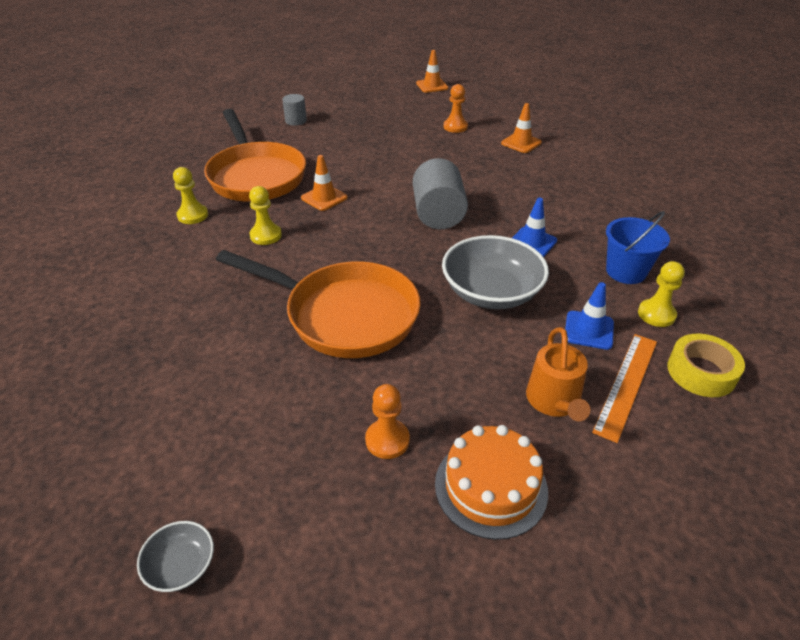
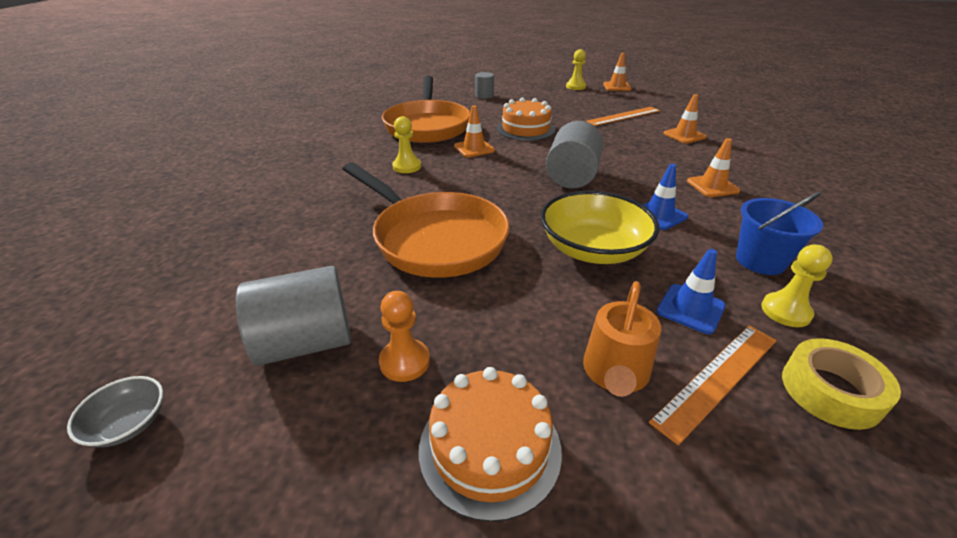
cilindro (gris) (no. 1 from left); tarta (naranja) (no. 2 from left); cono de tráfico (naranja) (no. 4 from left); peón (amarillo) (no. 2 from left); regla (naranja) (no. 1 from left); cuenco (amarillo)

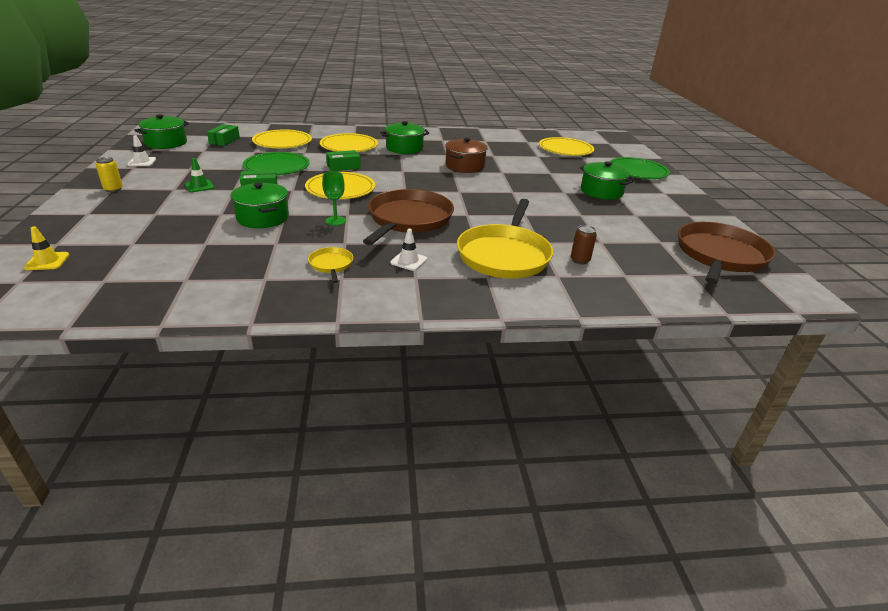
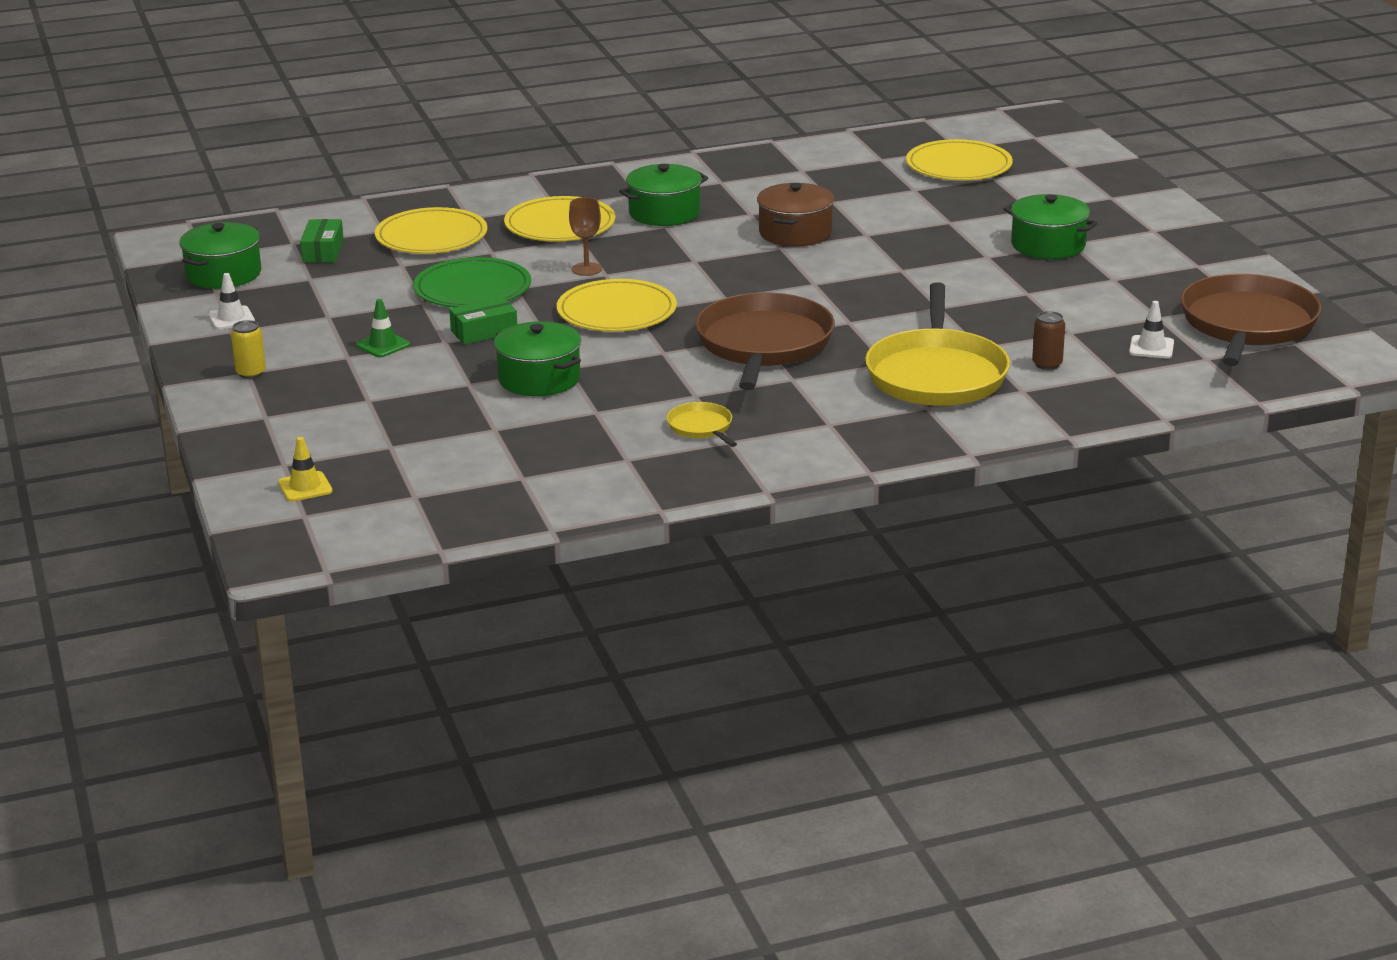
copa (verde); plato (verde) (no. 2 from left in the first image); cono de tráfico (blanco) (no. 2 from left); copa (marrón)

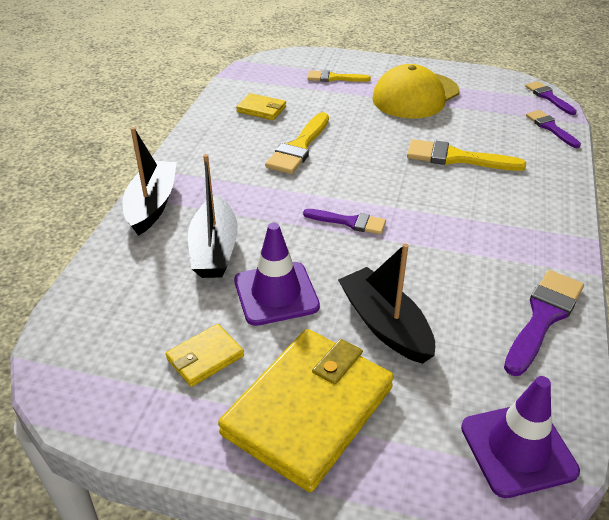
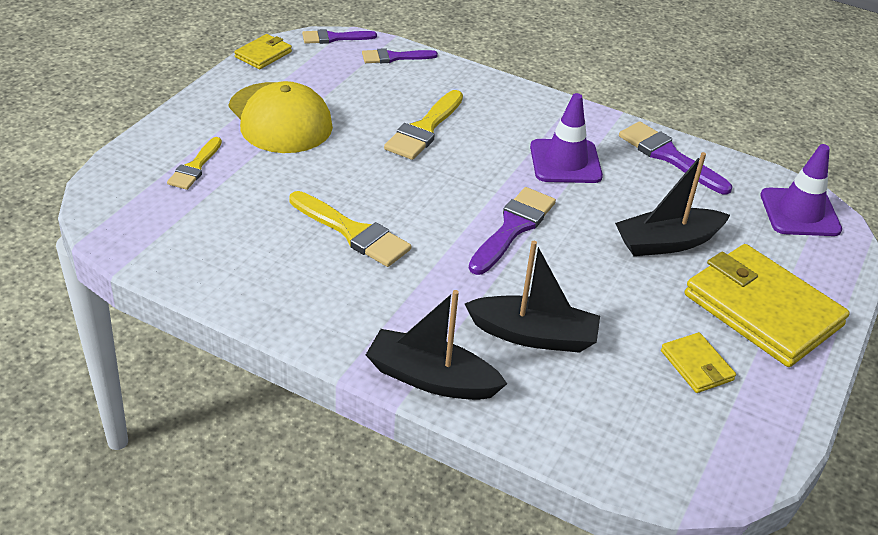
cono de tráfico (morado) (no. 1 from left); cartera (amarillo) (no. 1 from left); pincel (morado) (no. 3 from left)

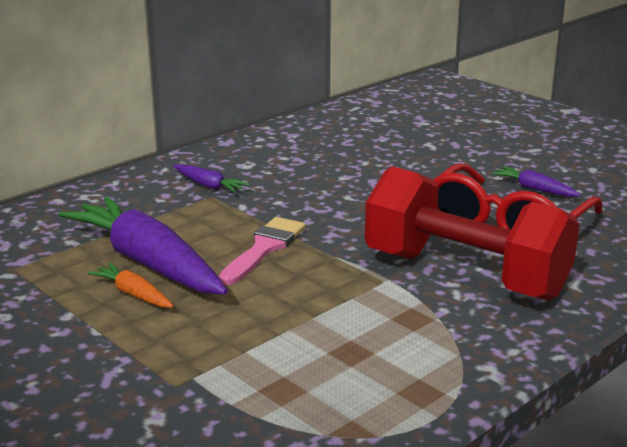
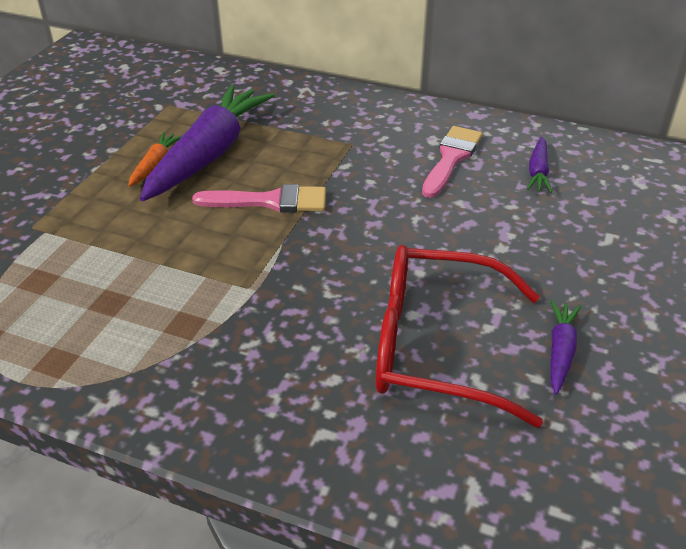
mancuerna (rojo); pincel (rosa) (no. 2 from left); zanahoria (morado) (no. 2 from left)

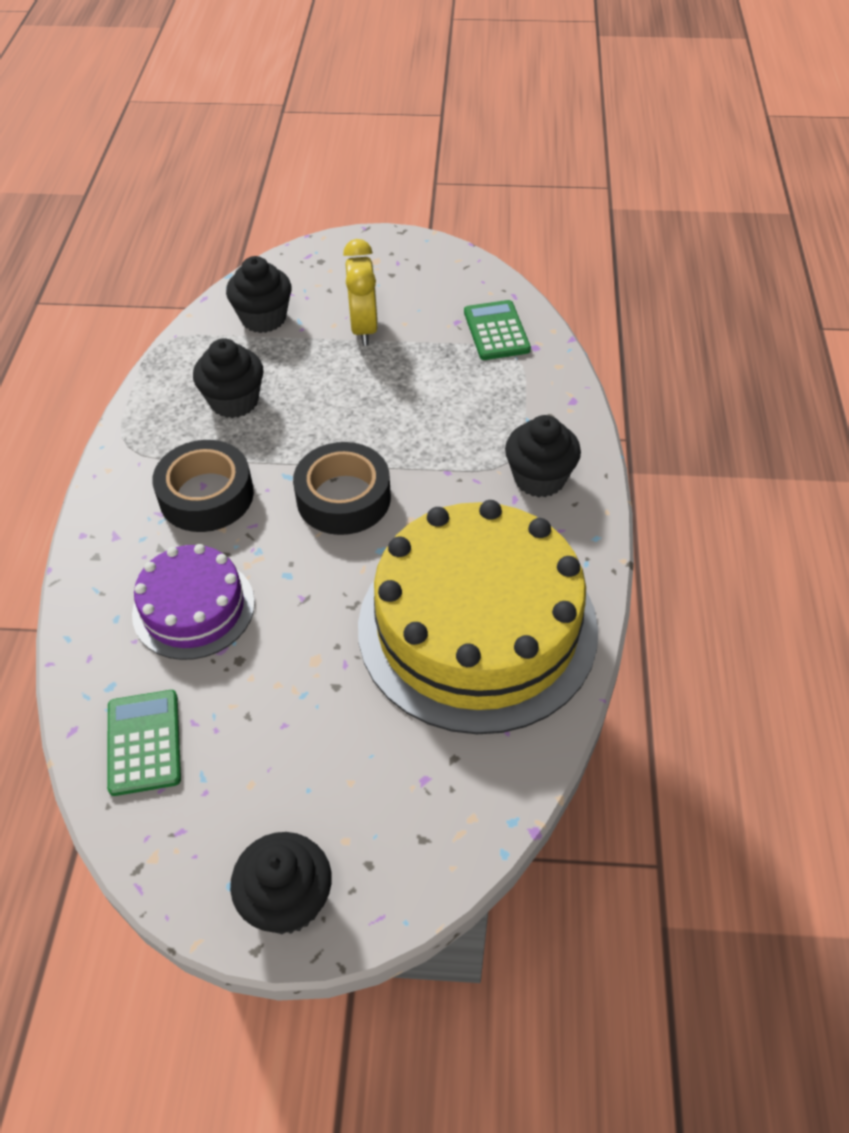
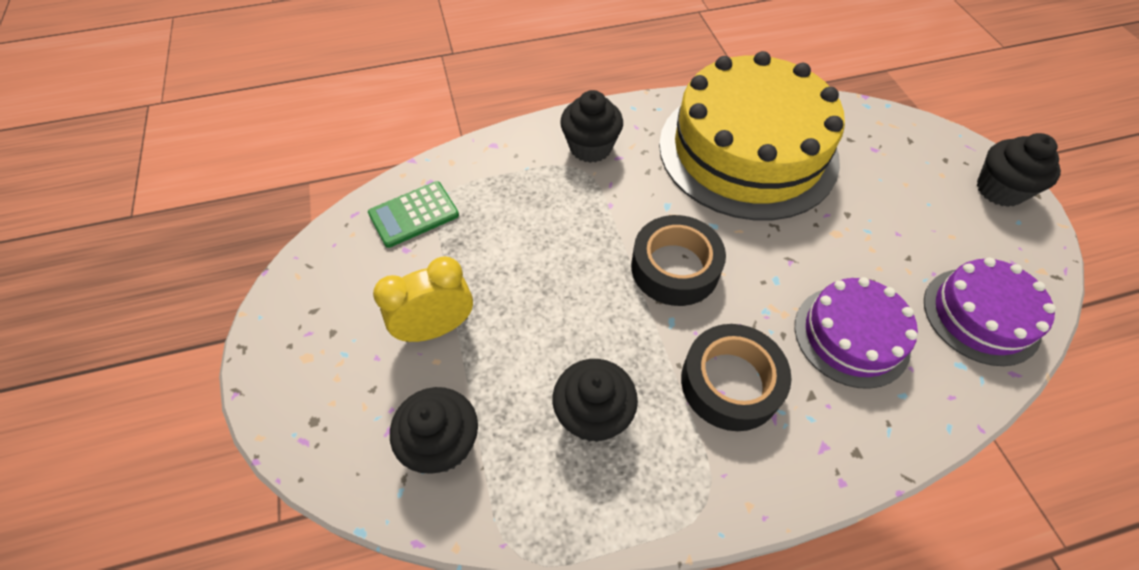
tarta (morado) (no. 2 from left)

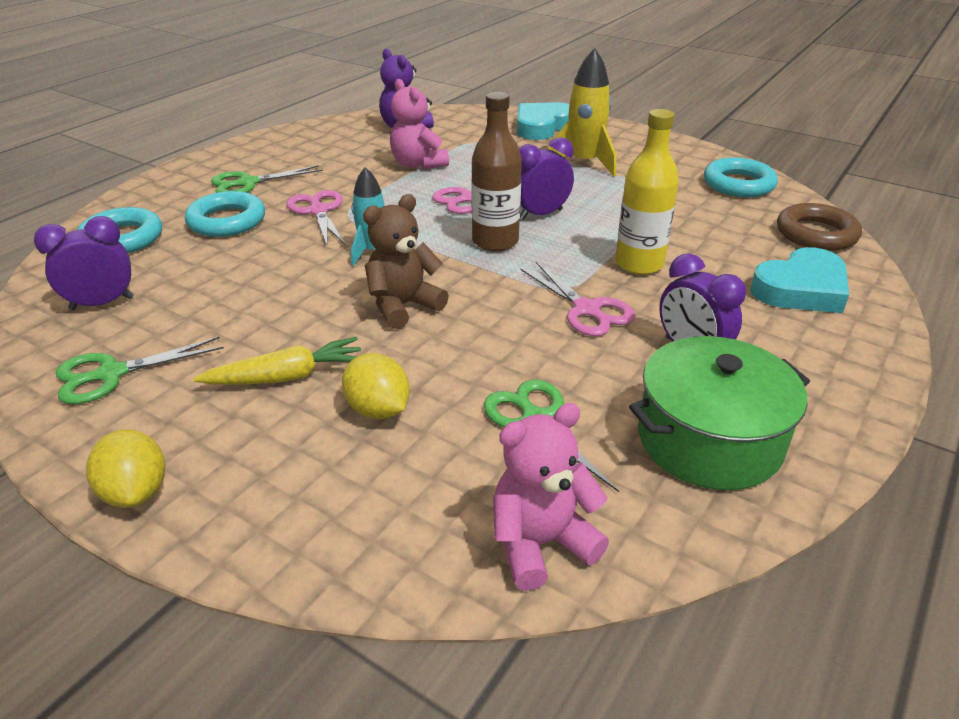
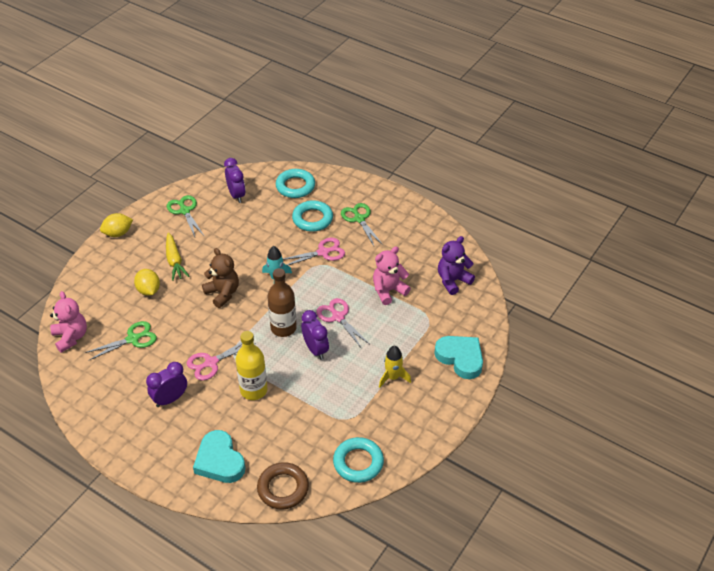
olla (verde); limón (amarillo) (no. 2 from left); cohete (amarillo)

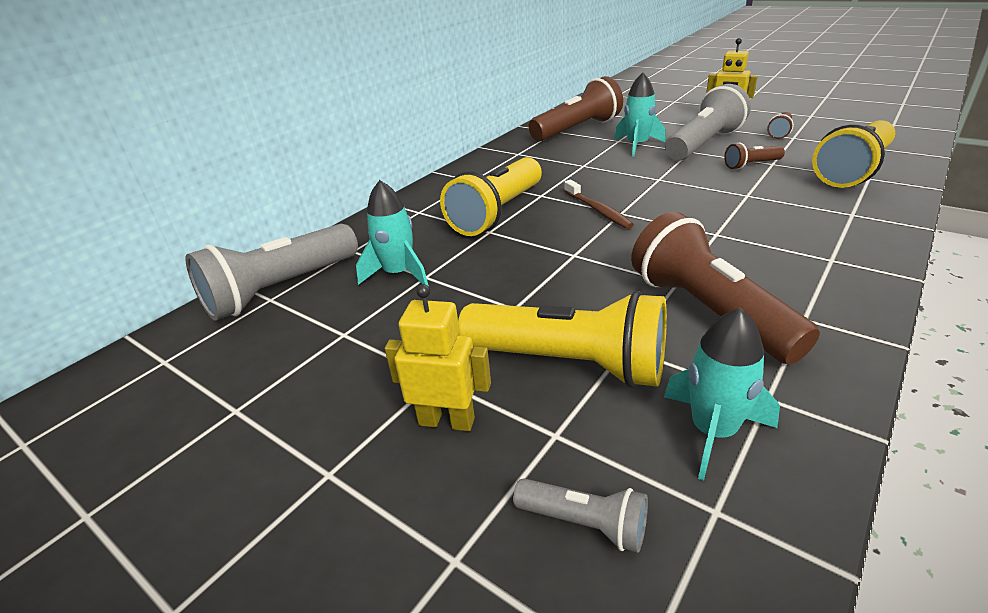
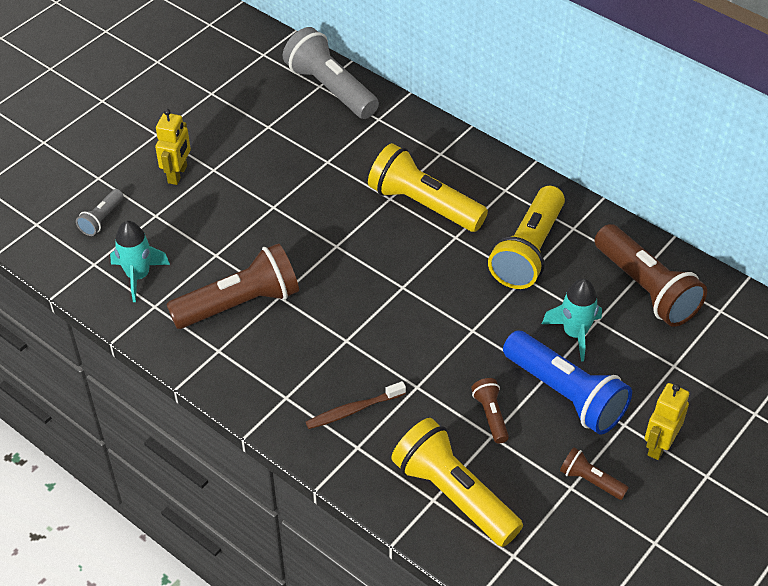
cohete (turquesa) (no. 1 from left in the first image); lámpara de mano (amarillo) (no. 3 from left); cepillo de dientes (marrón); lámpara de mano (azul)

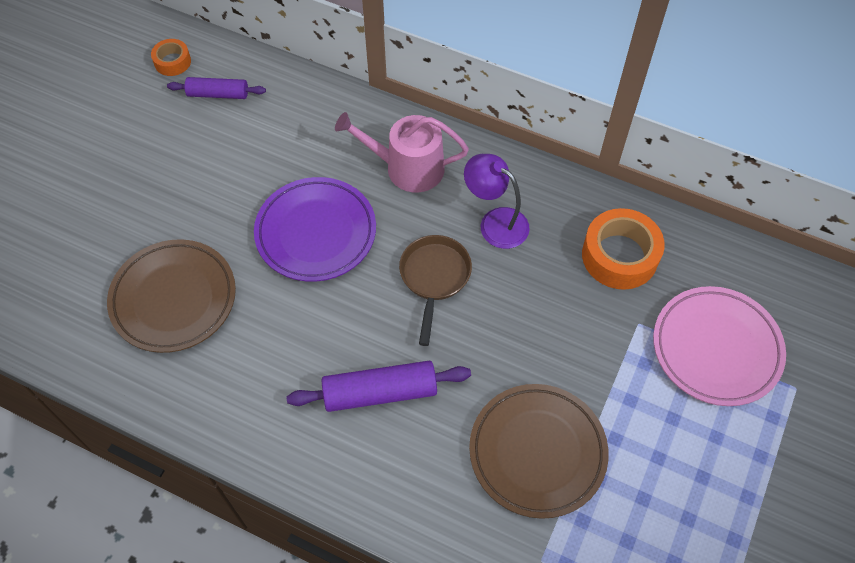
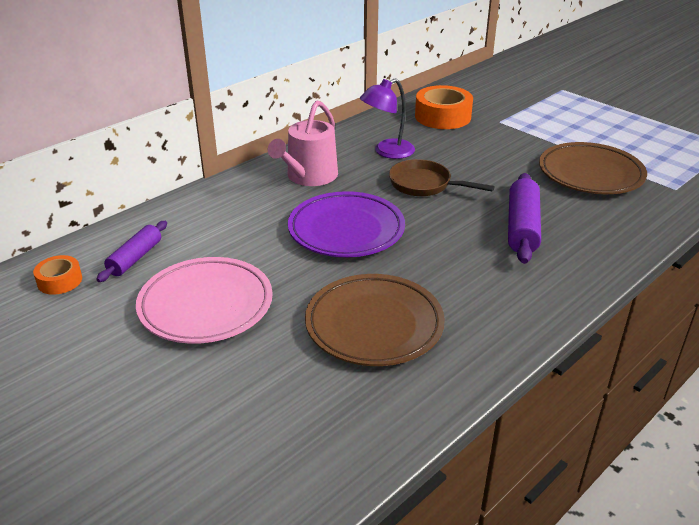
plato (rosa)

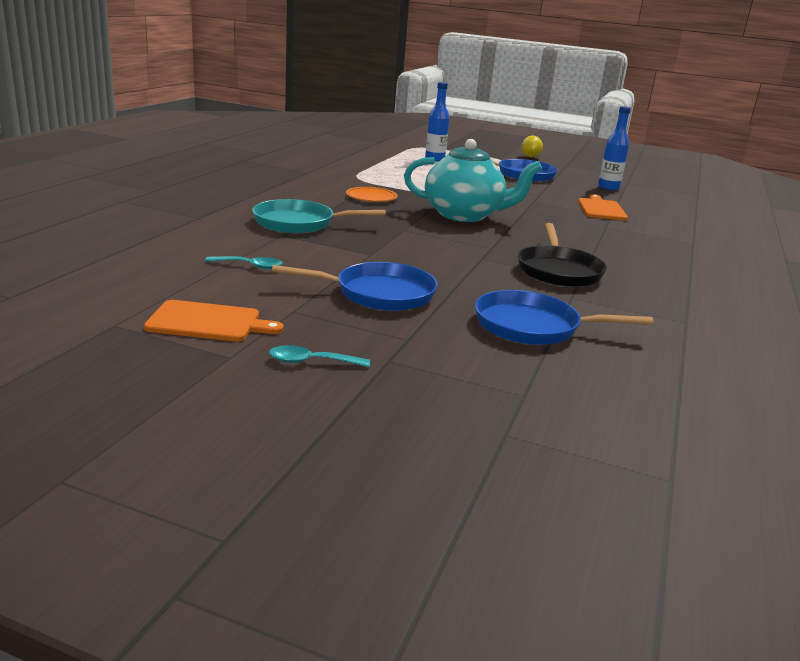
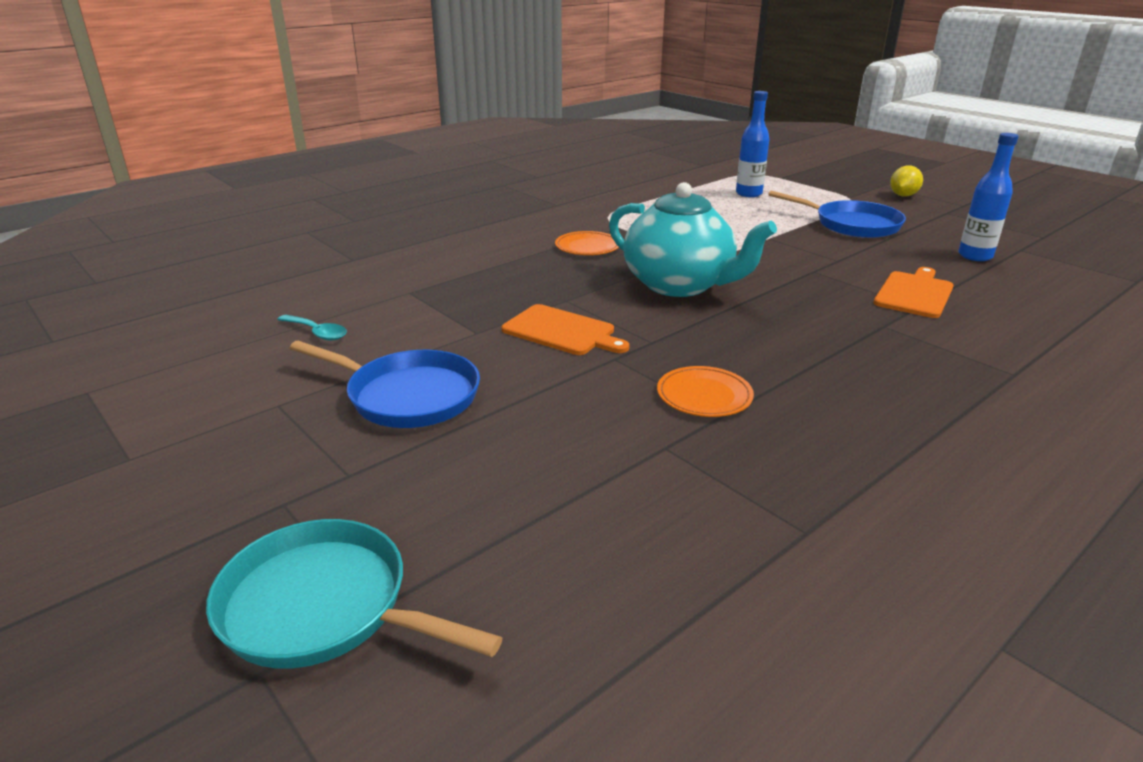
cuchara (turquesa) (no. 2 from left in the first image); sartén (azul) (no. 3 from left in the first image); tabla de cortar (naranja) (no. 1 from left); sartén (turquesa); plato (naranja) (no. 2 from left)

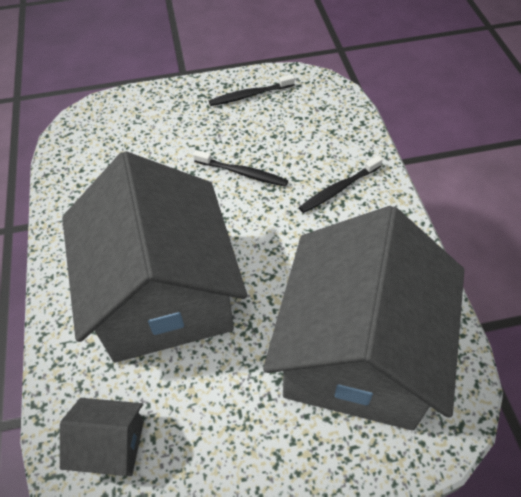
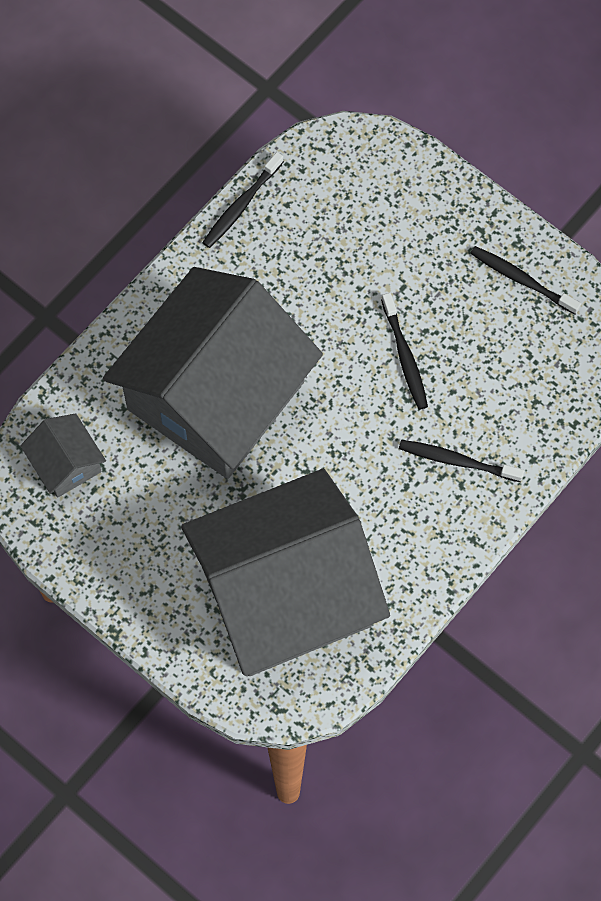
cepillo de dientes (negro) (no. 1 from left)

